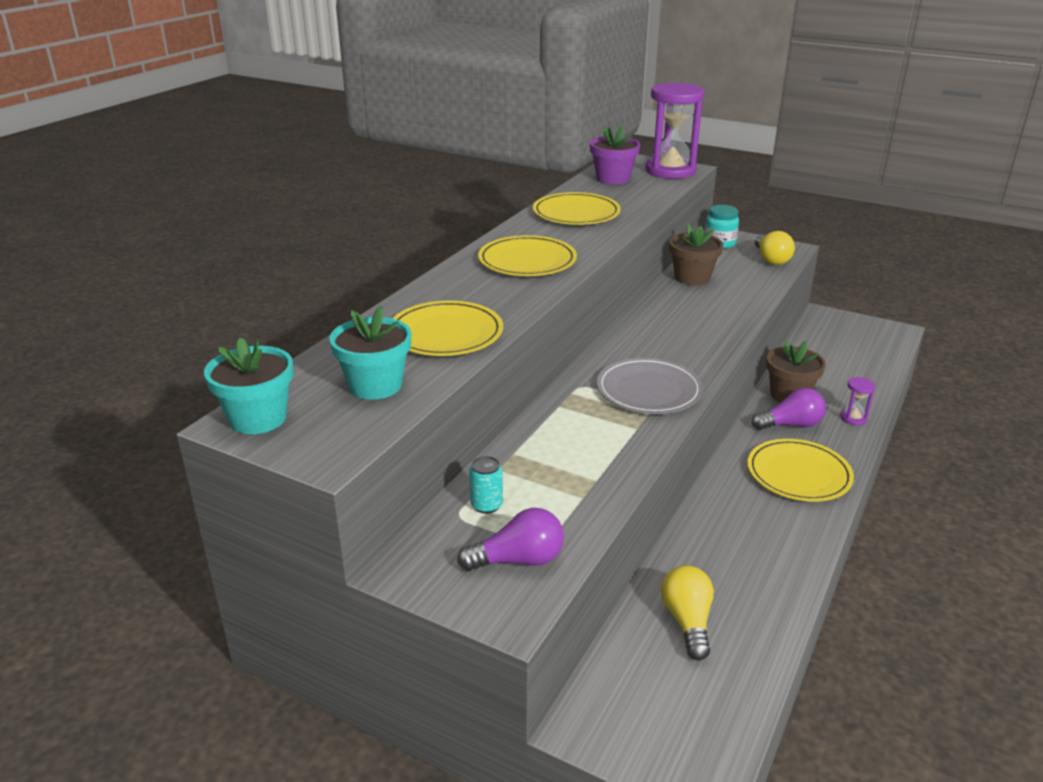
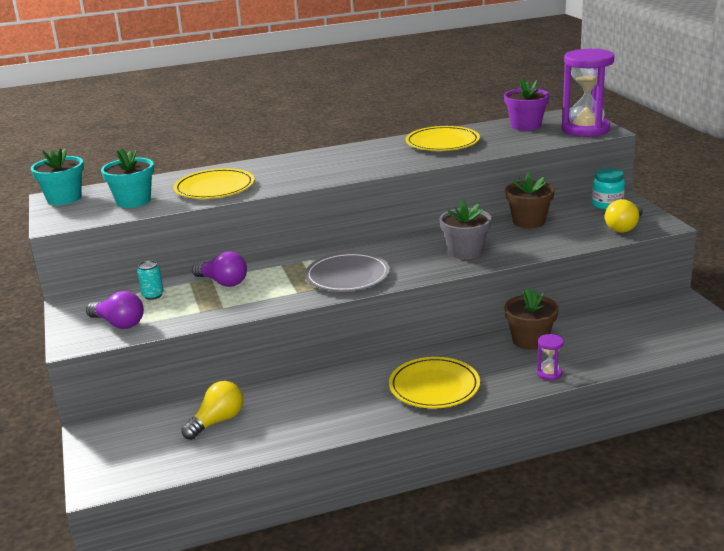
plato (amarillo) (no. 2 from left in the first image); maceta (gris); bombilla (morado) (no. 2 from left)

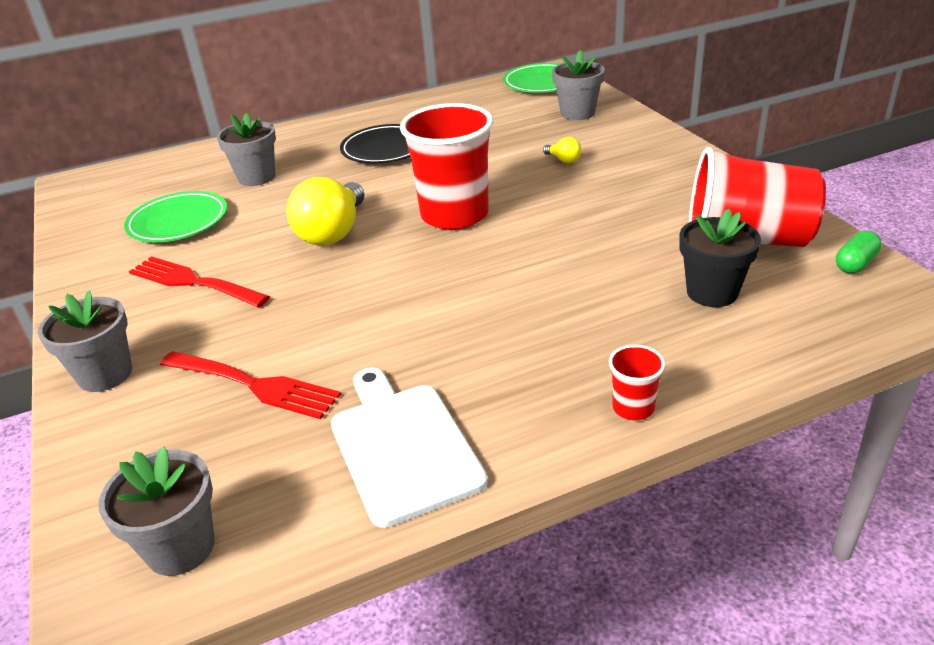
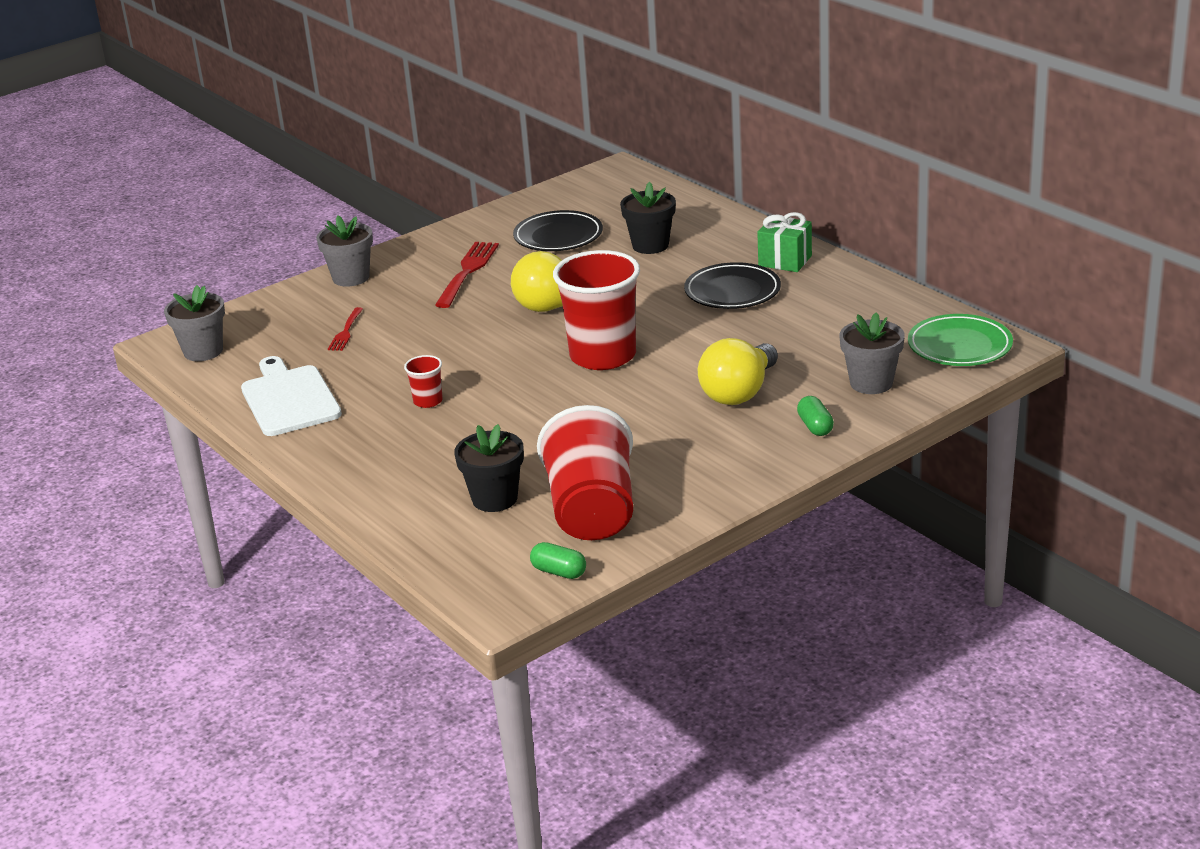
regalo (verde); cápsula (verde) (no. 2 from left); vaso (rojo) (no. 1 from left); plato (negro) (no. 1 from left); maceta (negro) (no. 2 from left); tabla de cortar (blanco); tenedor (rojo) (no. 1 from left); bombilla (amarillo) (no. 2 from left)

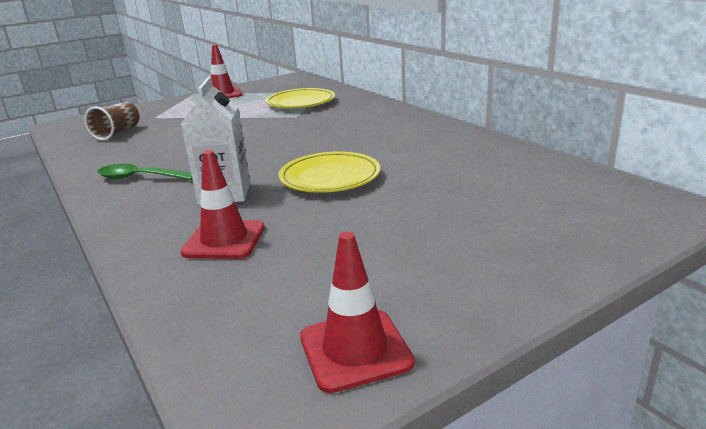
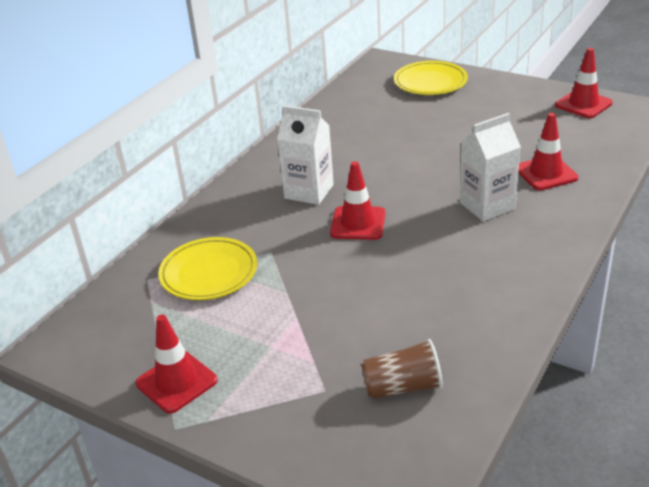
cuchara (verde); cartón de leche (blanco) (no. 1 from left); cono de tráfico (rojo) (no. 2 from left); plato (amarillo) (no. 2 from left)

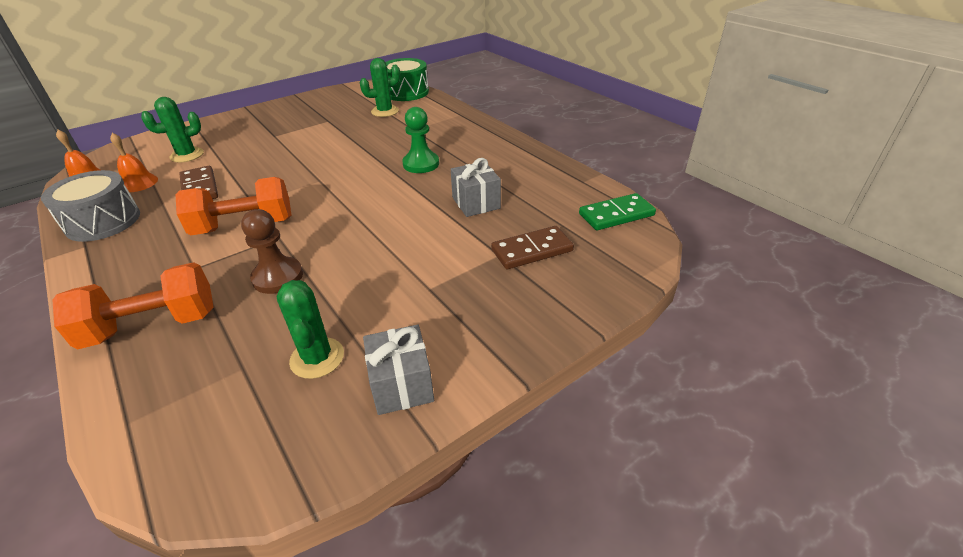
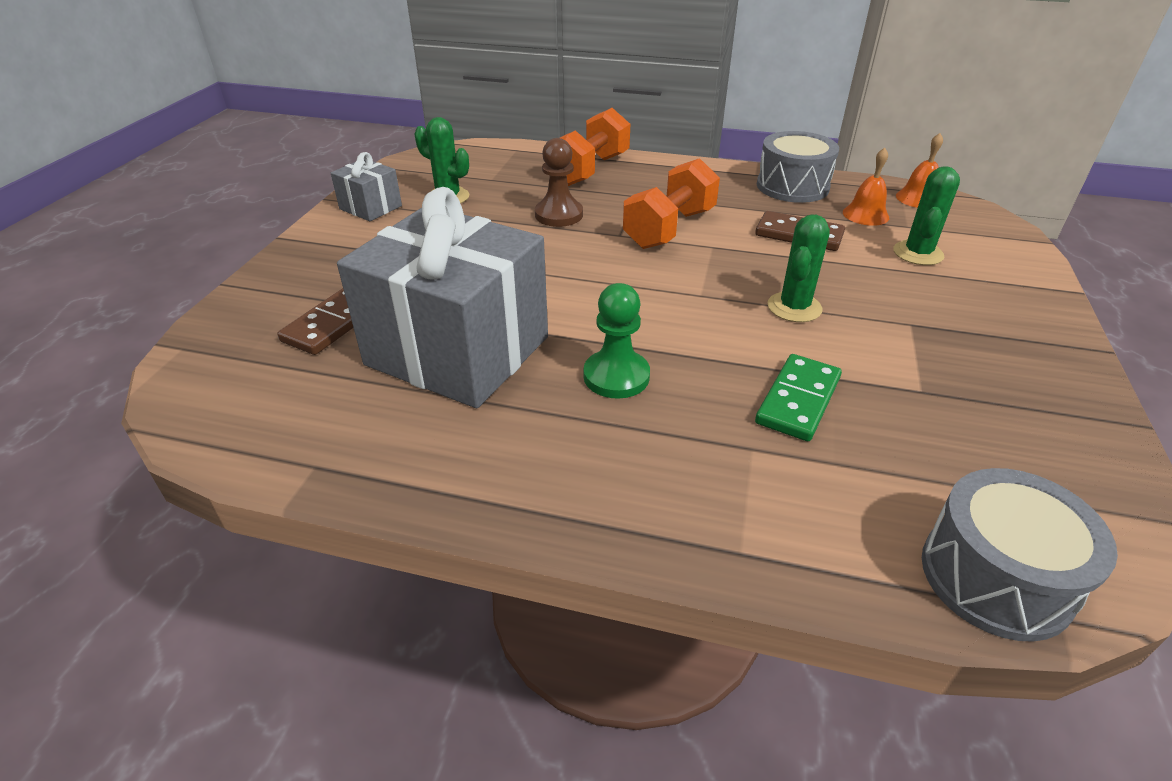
cactus (verde) (no. 2 from left); ficha de dominó (verde); tambor (gris) (no. 2 from left); regalo (gris) (no. 2 from left)

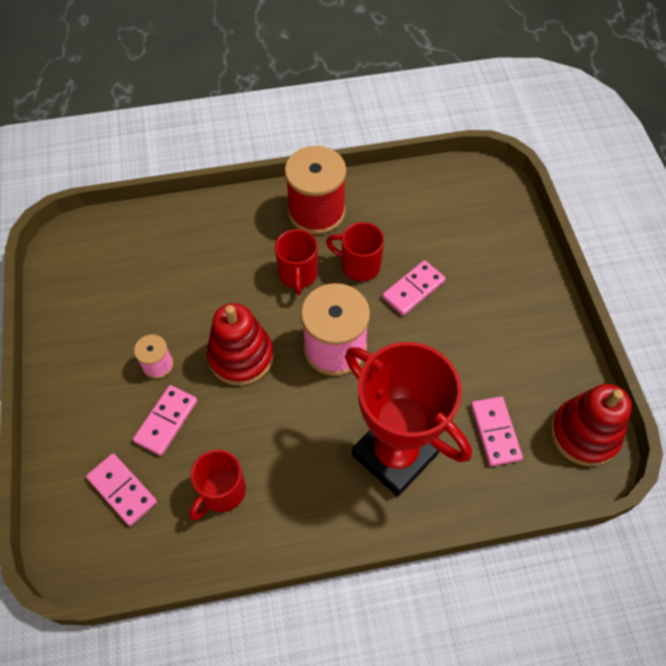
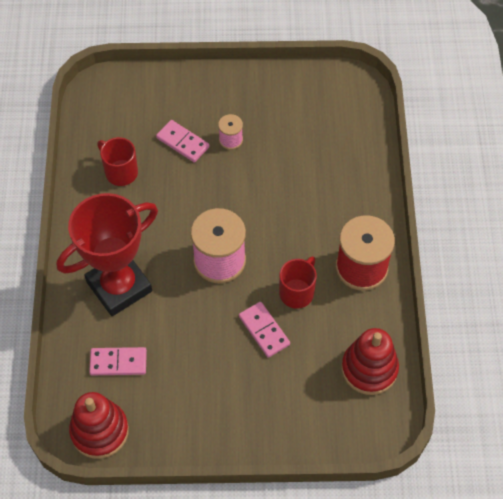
ficha de dominó (rosa) (no. 1 from left in the first image); taza (rojo) (no. 2 from left in the first image); juguete apilable (rojo) (no. 2 from left)

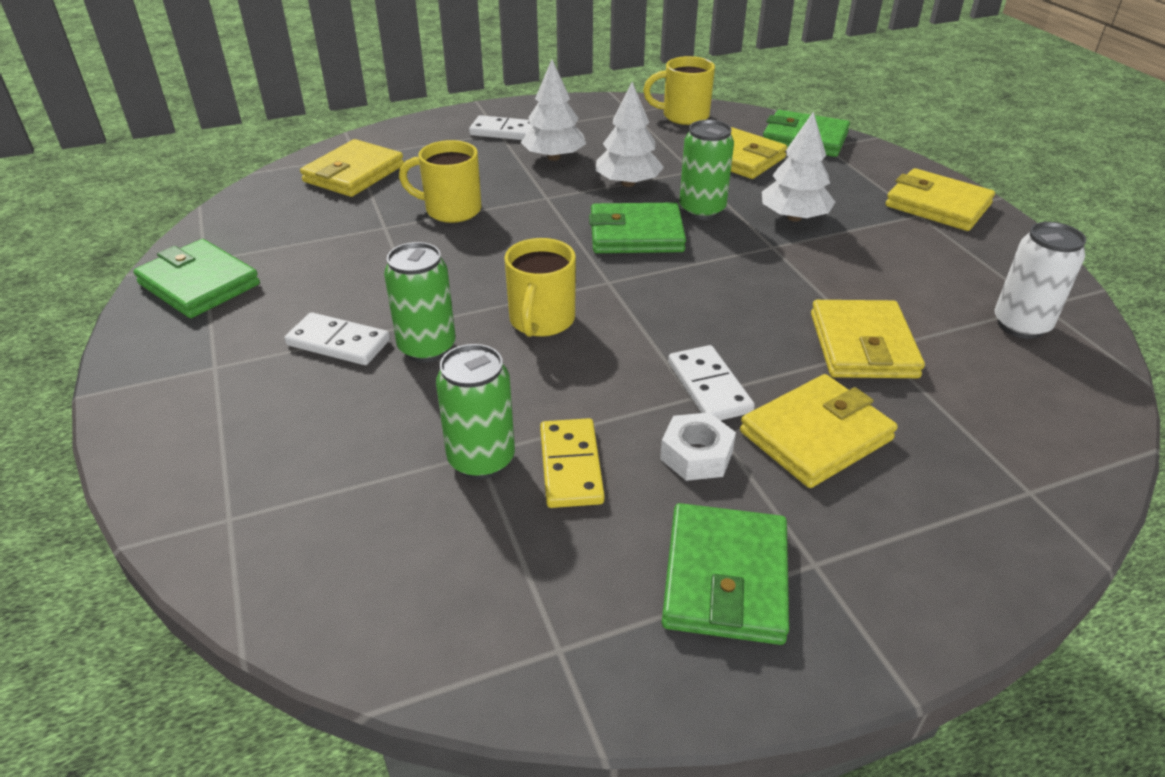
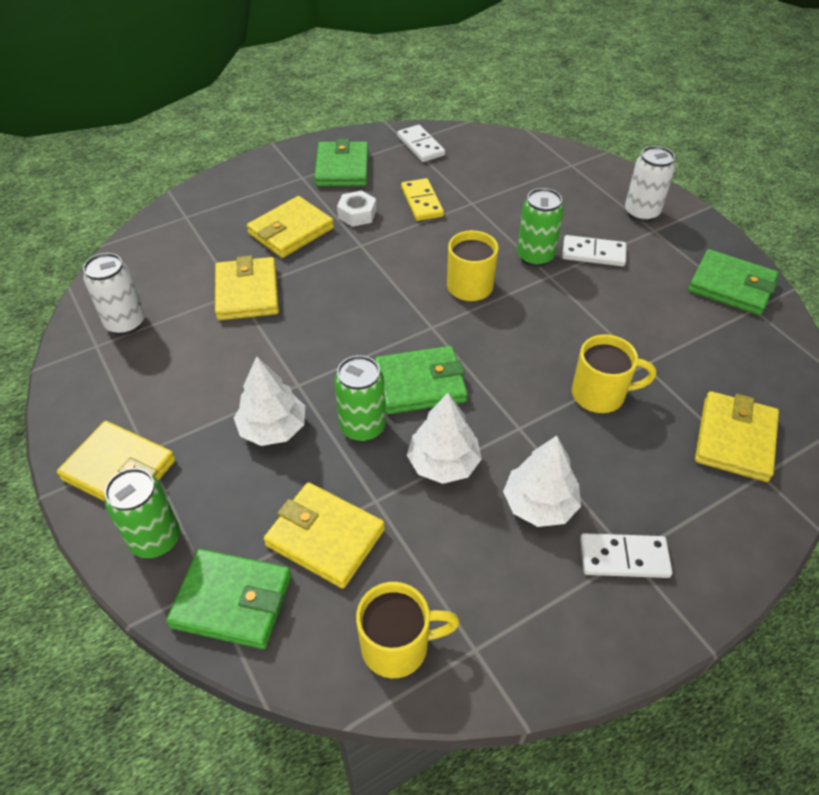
lata (blanco) (no. 2 from left); lata (verde) (no. 1 from left); ficha de dominó (blanco) (no. 1 from left)

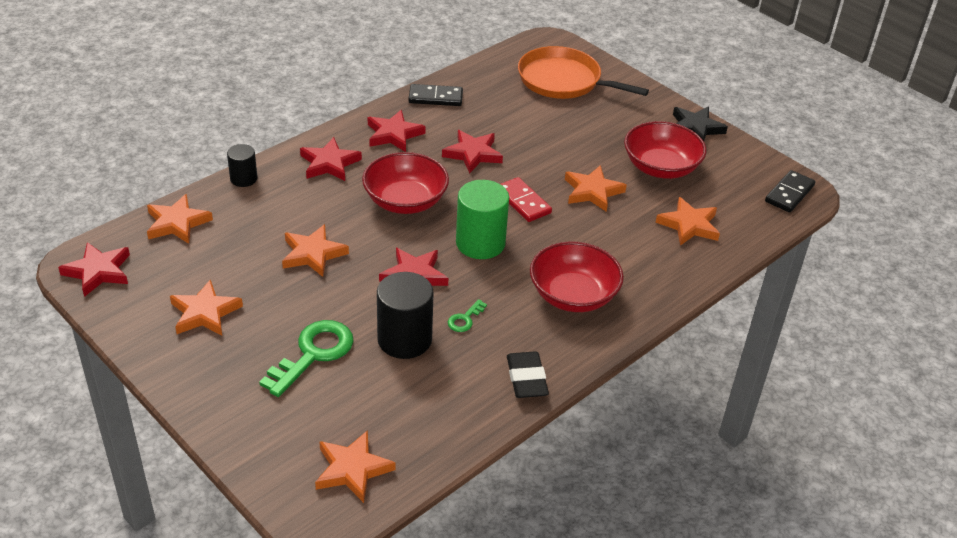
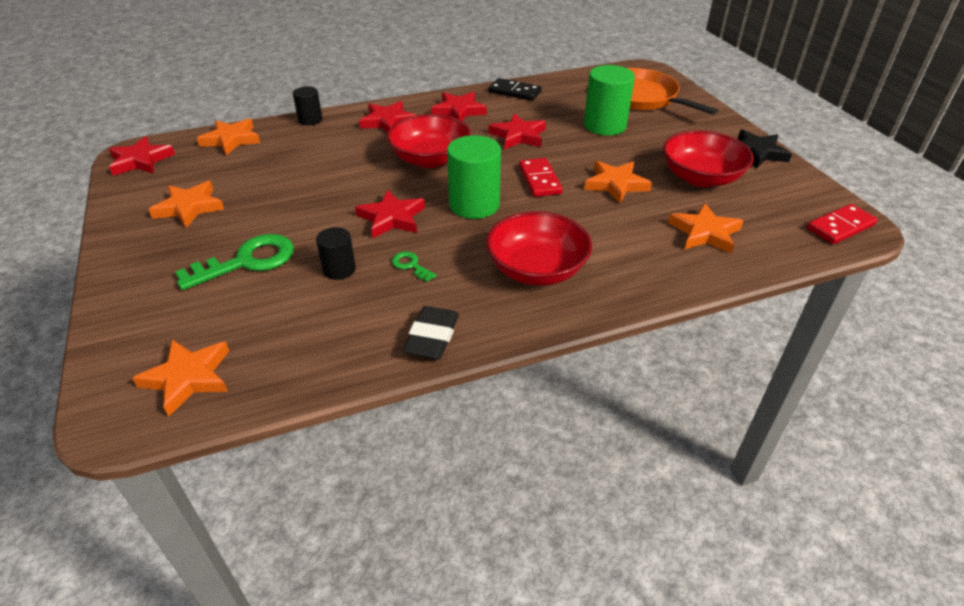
estrella (naranja) (no. 3 from left in the first image); cilindro (verde) (no. 2 from left); ficha de dominó (rojo) (no. 2 from left); llave (verde) (no. 2 from left); cilindro (negro) (no. 2 from left)

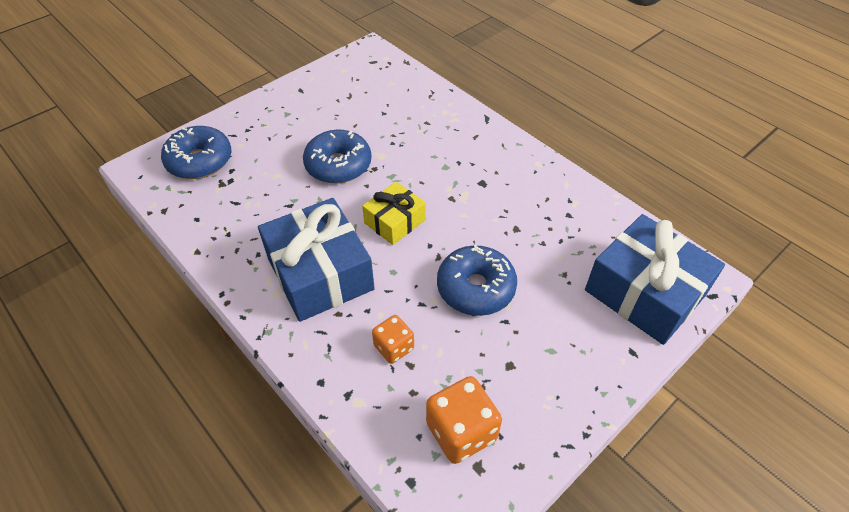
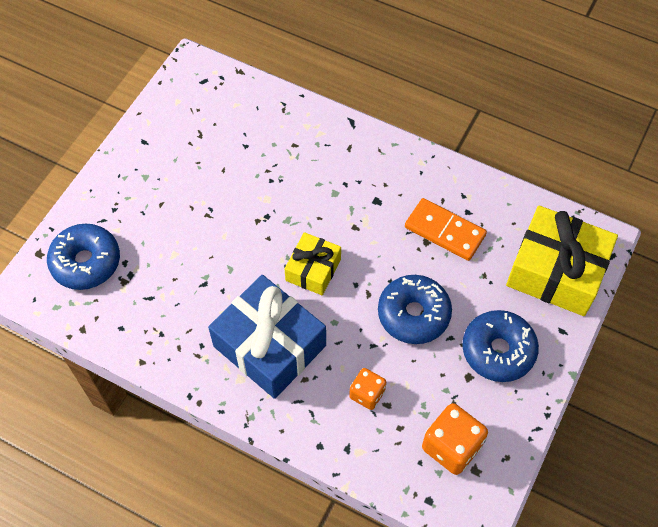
ficha de dominó (naranja); rosquilla (azul) (no. 3 from left); regalo (amarillo) (no. 2 from left)

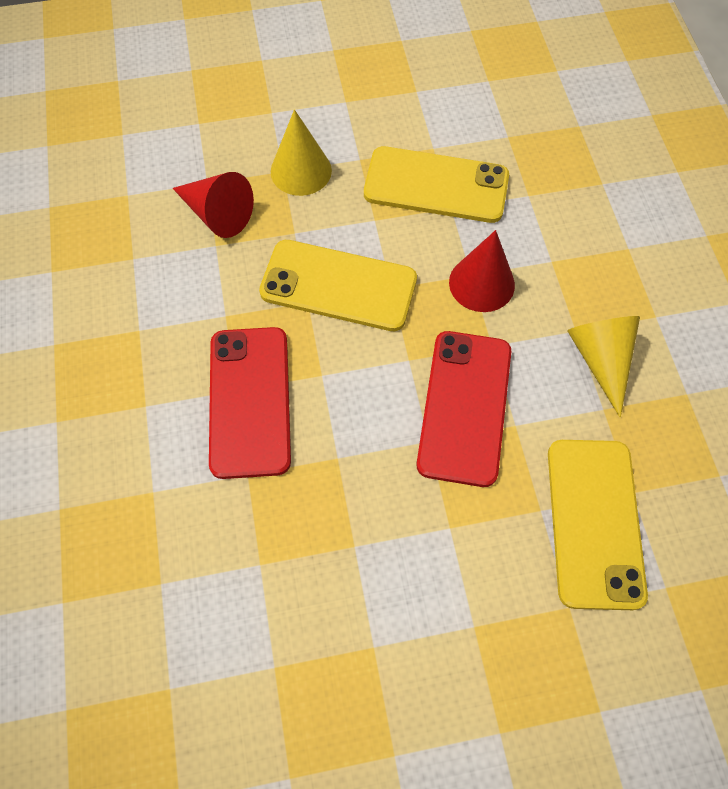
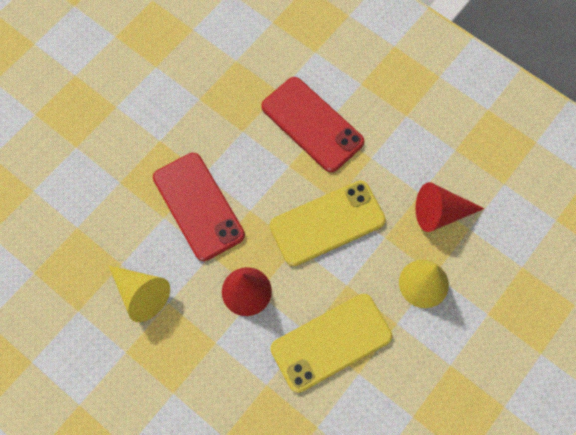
móvil (amarillo) (no. 3 from left in the first image)

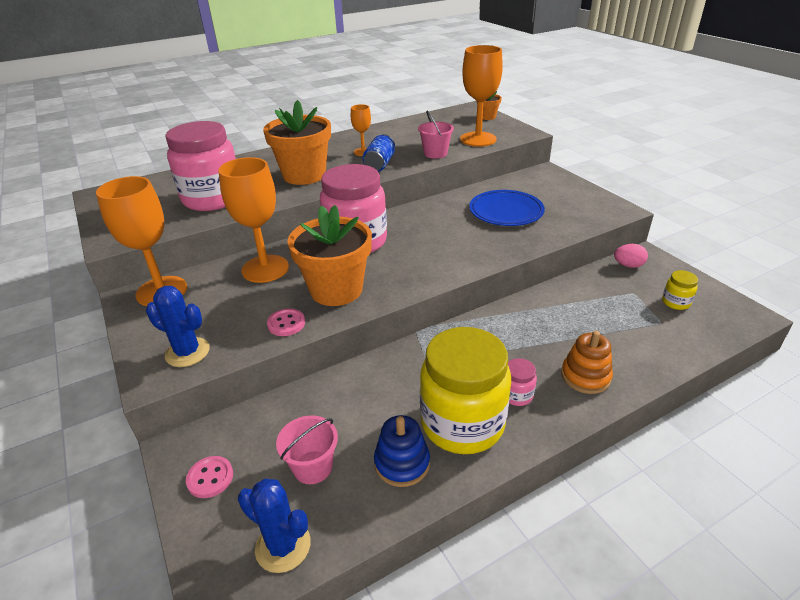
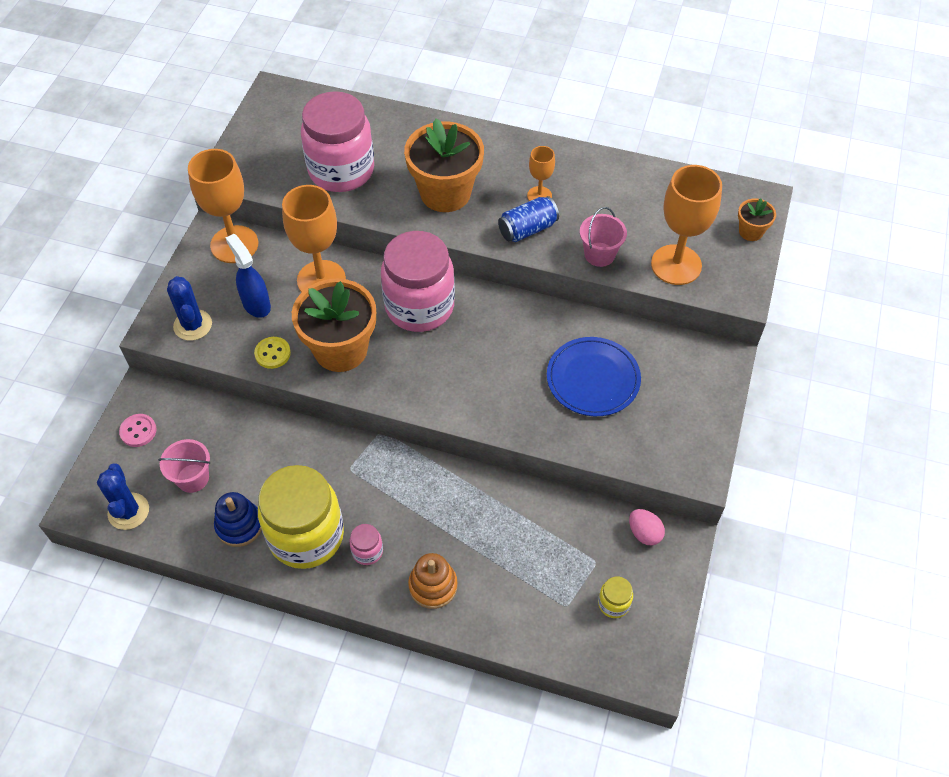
pulverizador (azul); botón (amarillo)

